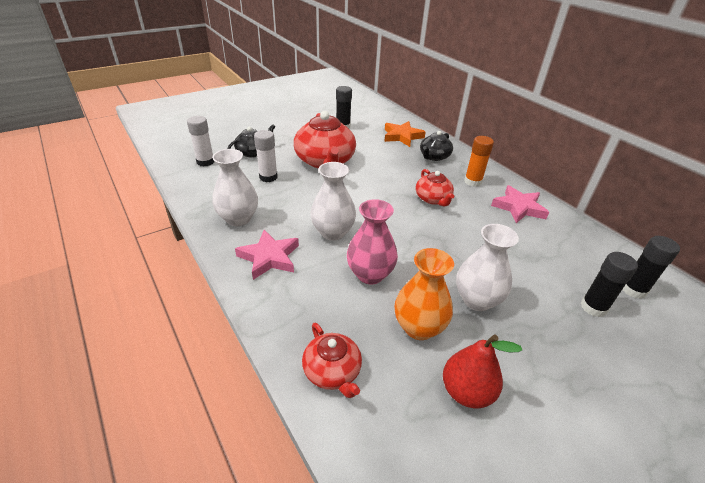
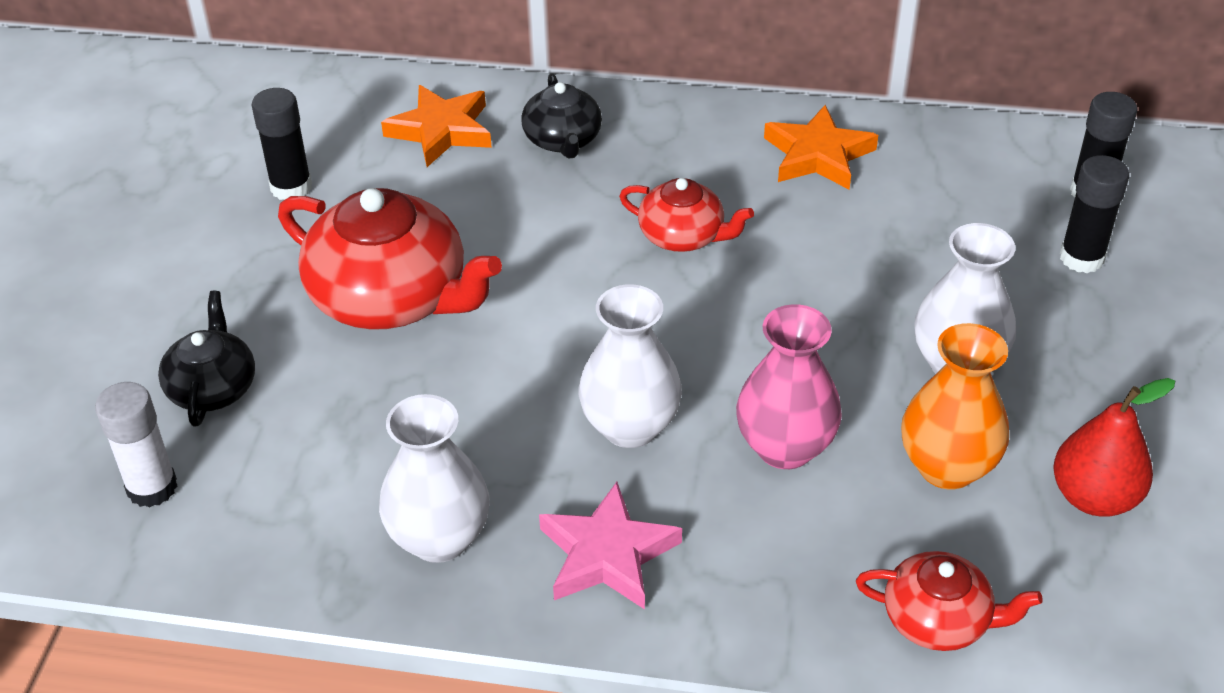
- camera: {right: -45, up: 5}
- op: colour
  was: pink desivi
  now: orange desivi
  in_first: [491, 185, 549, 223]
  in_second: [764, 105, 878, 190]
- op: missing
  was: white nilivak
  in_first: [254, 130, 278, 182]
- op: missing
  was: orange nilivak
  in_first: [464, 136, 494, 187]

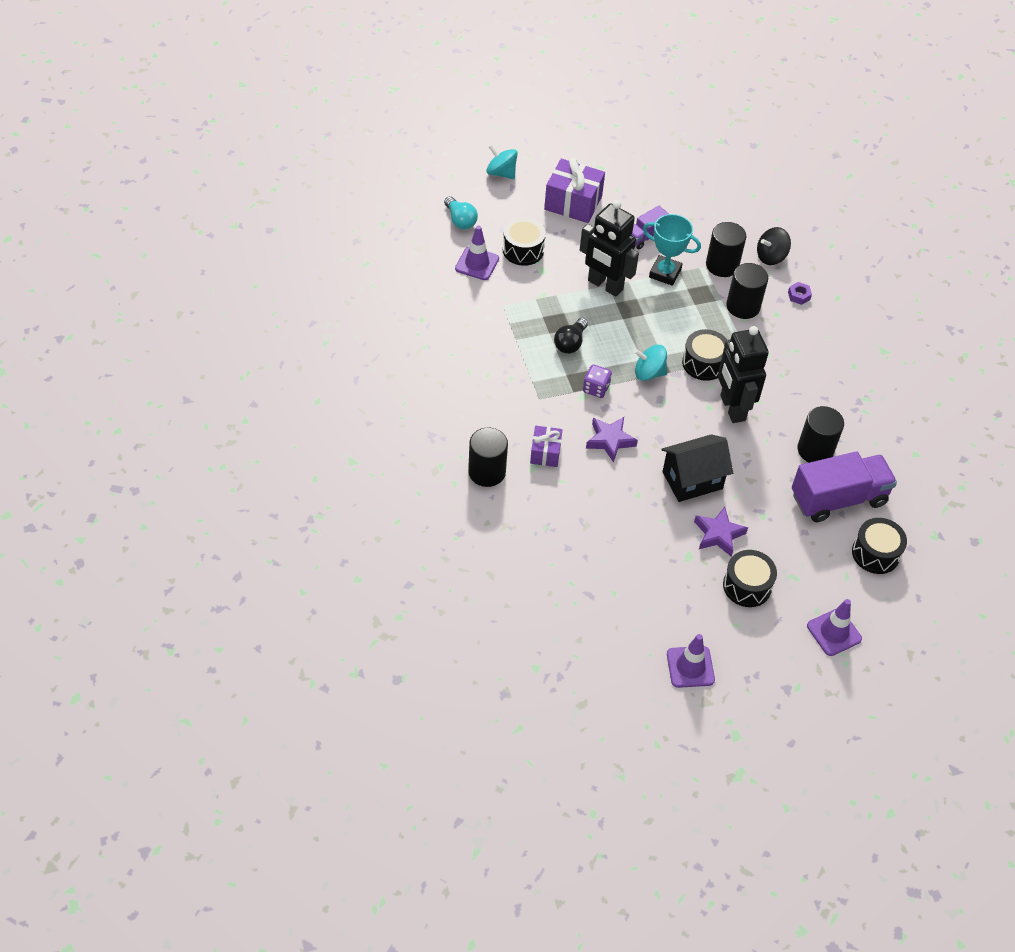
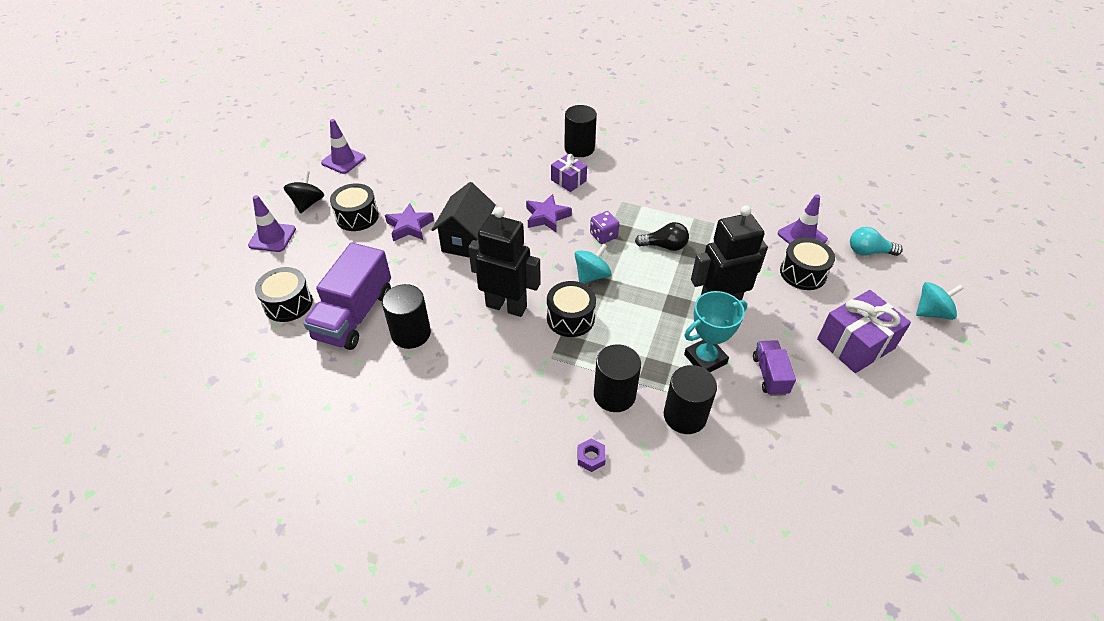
- camera: {right: 130, up: -5}
- op: relocated
  was: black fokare
  in_first: [757, 227, 791, 265]
  in_second: [284, 171, 324, 213]
- op: spun
  was: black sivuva
  in_first: [554, 318, 588, 354]
  in_second: [635, 222, 689, 251]
  clockwise: 120

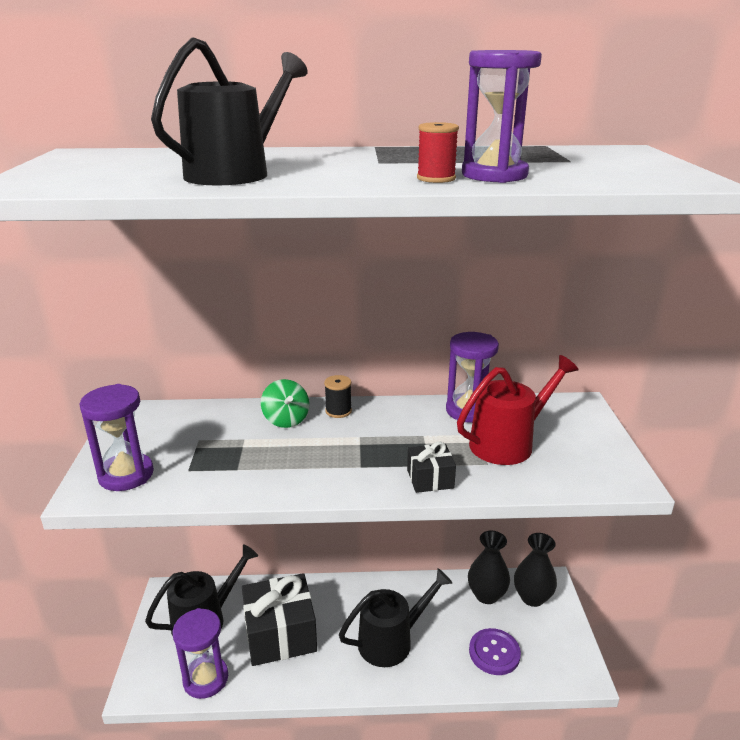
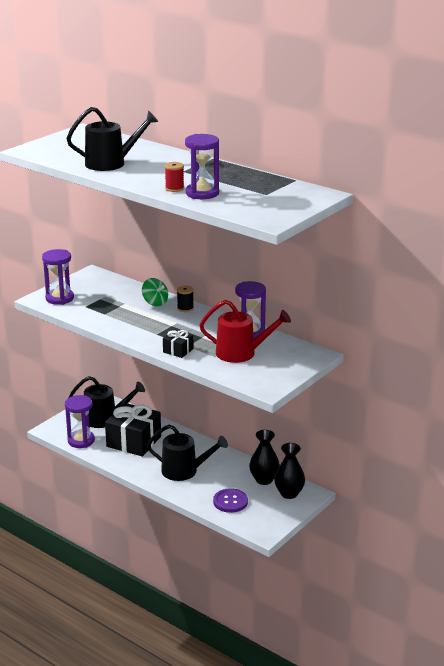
- camera: {right: 40, up: 0}
- op: spun
  was: green fokare
  in_first: [261, 379, 309, 428]
  in_second: [142, 278, 168, 306]
  clockwise: -60

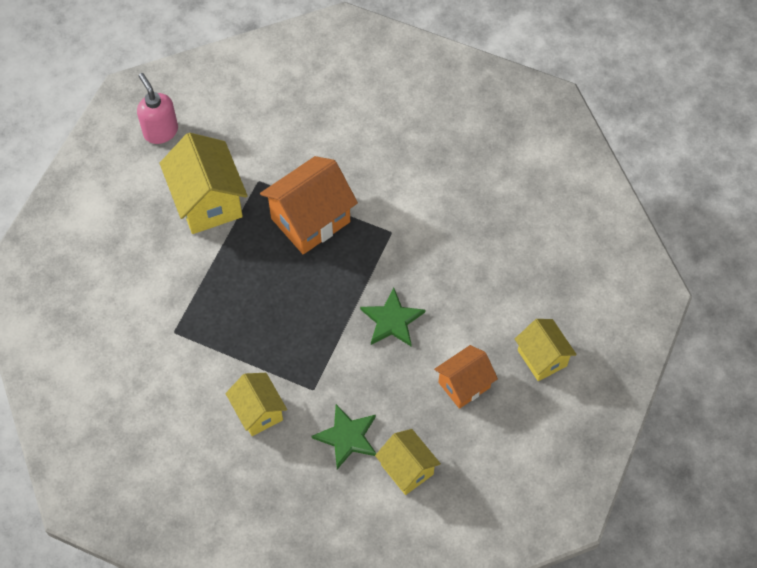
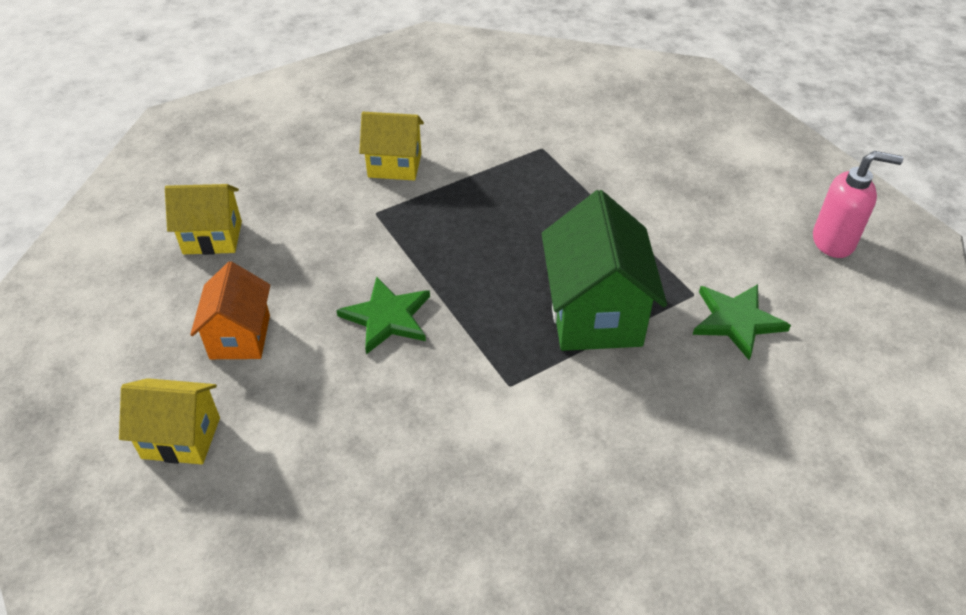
- camera: {right: 125, up: -15}
- op: colour
  was: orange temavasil
  now: green temavasil
  in_first: [260, 156, 358, 254]
  in_second: [542, 190, 667, 351]
- op: relocated
  was: green desivi
  in_first: [311, 404, 376, 469]
  in_second: [693, 284, 791, 360]
- op: missing
  was: yellow temavasil
  in_first: [160, 133, 248, 234]

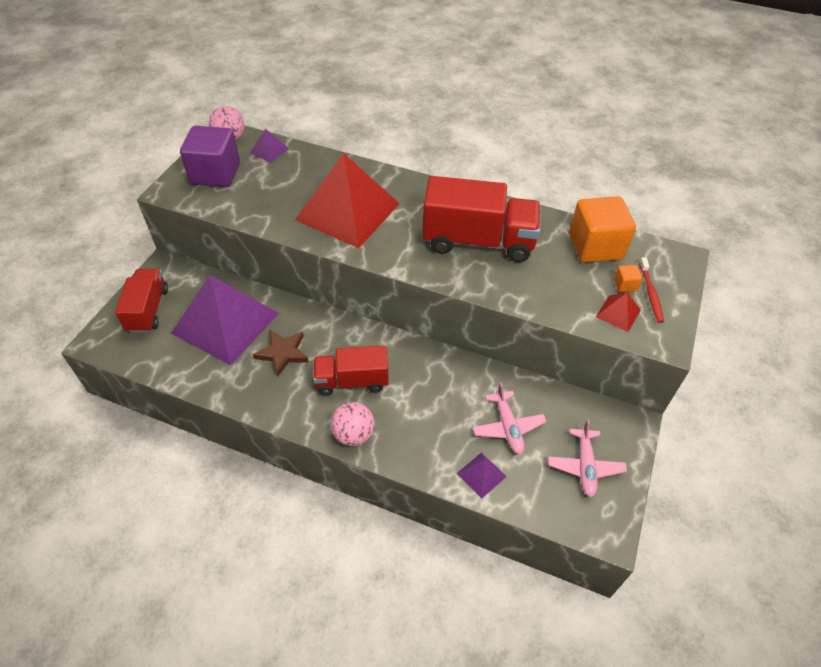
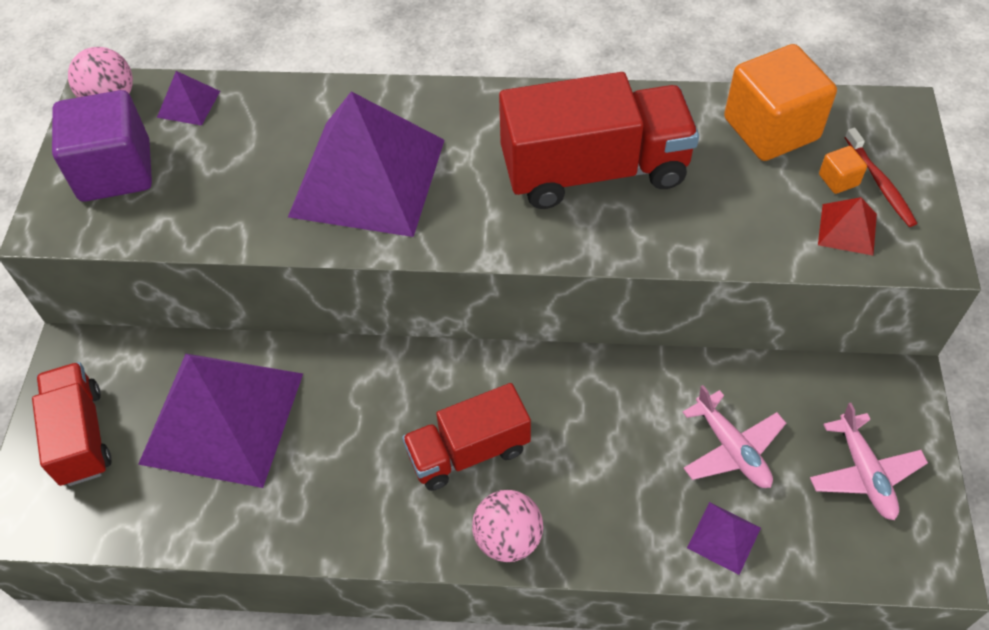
- camera: {right: -15, up: 5}
- op: colour
  was: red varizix
  now: purple varizix
  in_first: [295, 153, 400, 248]
  in_second: [288, 91, 445, 237]
- op: missing
  was: brown desivi
  in_first: [253, 330, 309, 377]

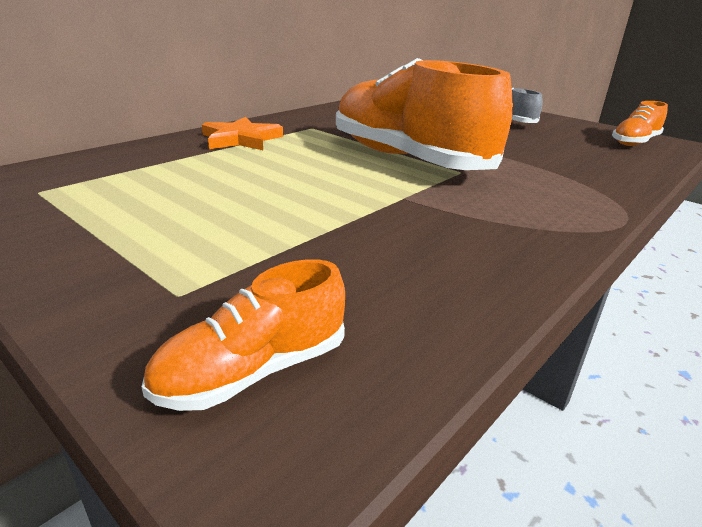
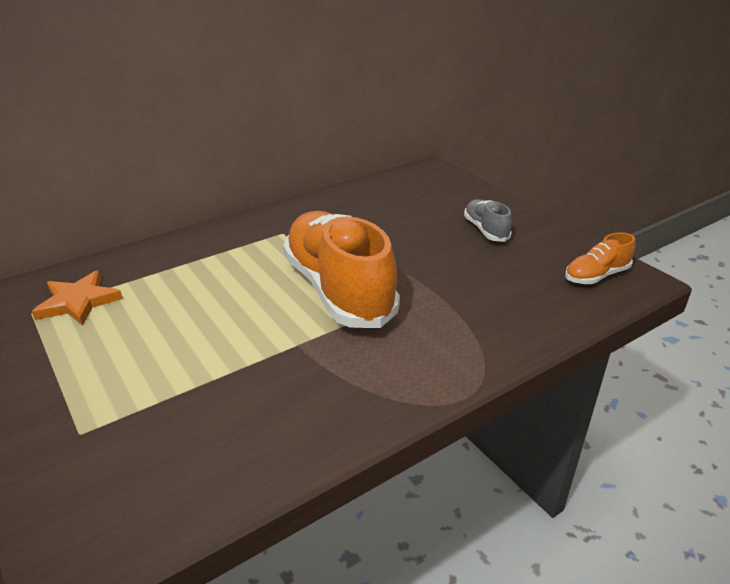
- camera: {right: 15, up: 5}
- op: relocated
  was: orange desivi
  in_first: [202, 117, 283, 150]
  in_second: [32, 271, 123, 326]
- op: missing
  was: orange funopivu
  in_first: [142, 259, 345, 411]

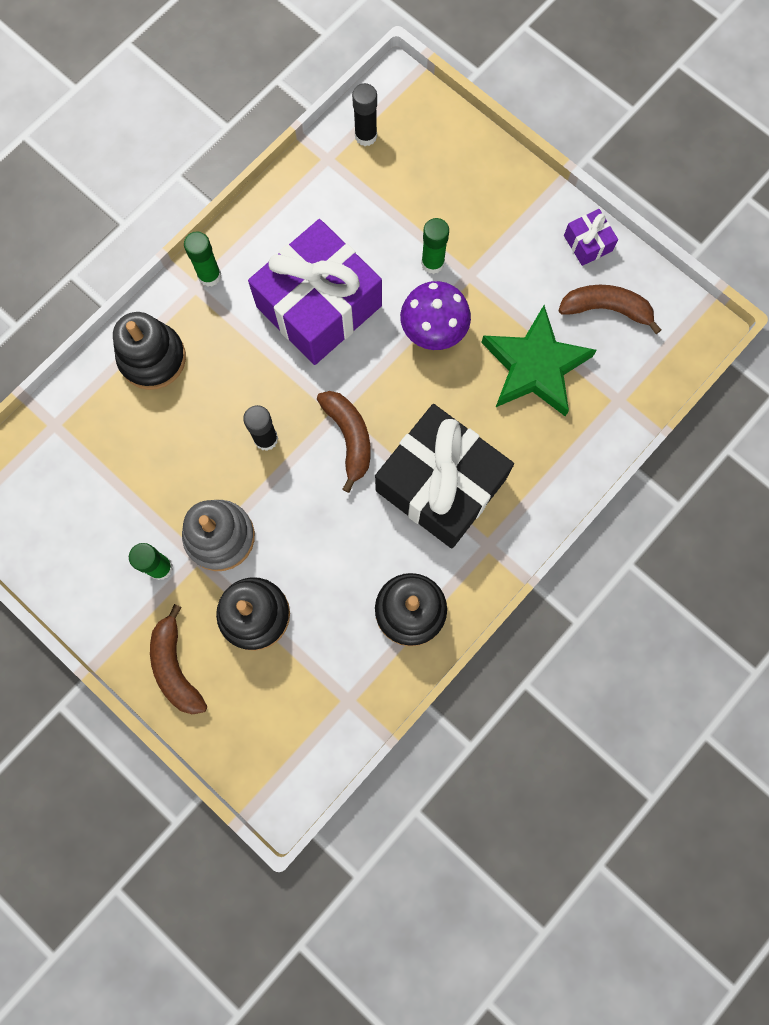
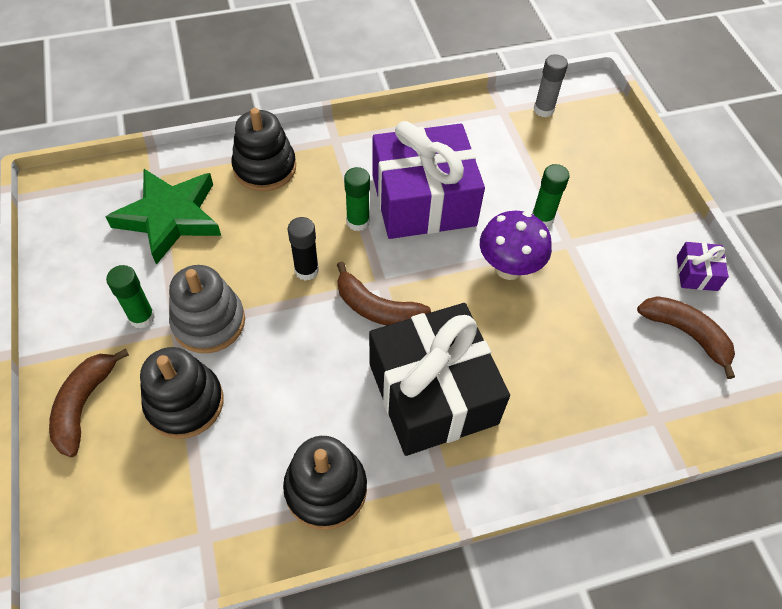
- camera: {right: 30, up: -20}
- op: relocated
  was: green desivi
  in_first: [481, 305, 597, 416]
  in_second: [106, 169, 221, 265]
- op: spun
  was: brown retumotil
  in_first: [317, 391, 370, 493]
  in_second: [337, 262, 431, 326]
  clockwise: 105
- op: relocated
  was: green nilivak
  in_first: [184, 231, 221, 287]
  in_second: [344, 167, 370, 231]
- op: colour
  was: black nilivak
  now: grey nilivak
  in_first: [352, 83, 377, 146]
  in_second: [534, 54, 568, 117]

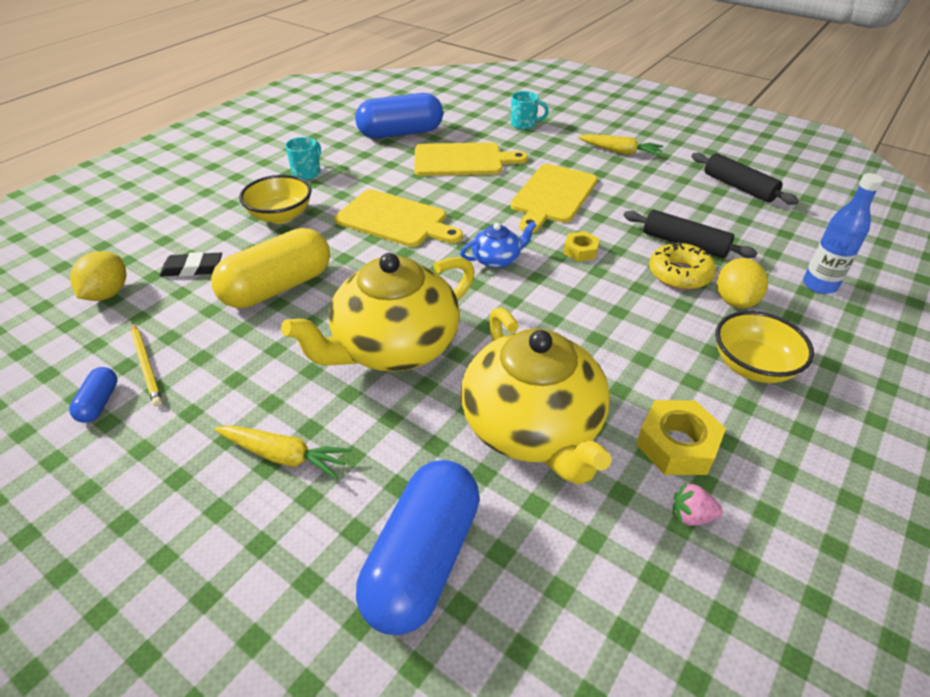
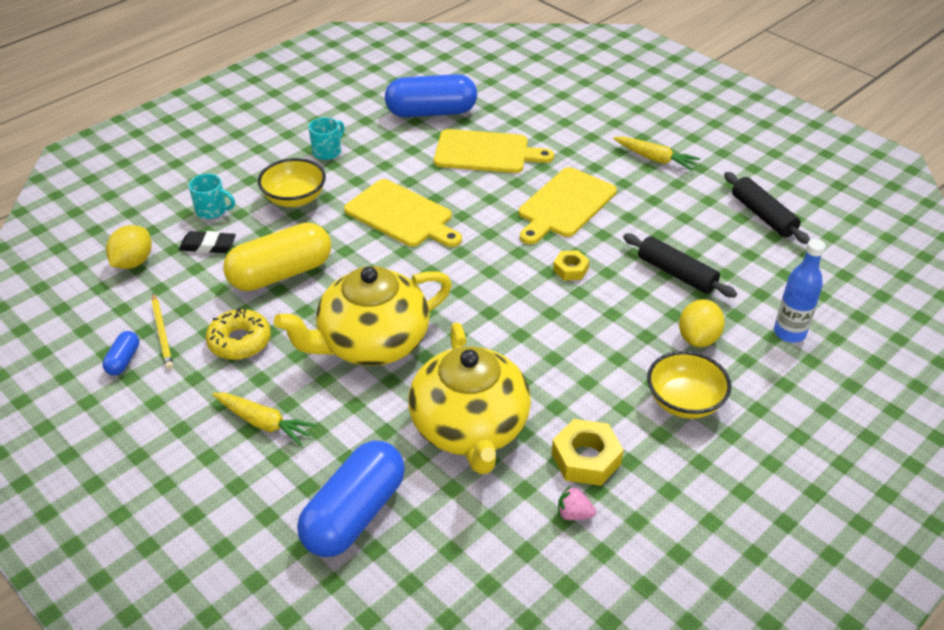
- camera: {right: 10, up: 0}
- op: relocated
  was: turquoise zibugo
  in_first: [511, 91, 549, 130]
  in_second: [189, 174, 235, 219]
- op: relocated
  was: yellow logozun
  in_first: [649, 241, 716, 290]
  in_second: [206, 307, 271, 360]
- op: missing
  was: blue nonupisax
  in_first: [460, 221, 537, 268]

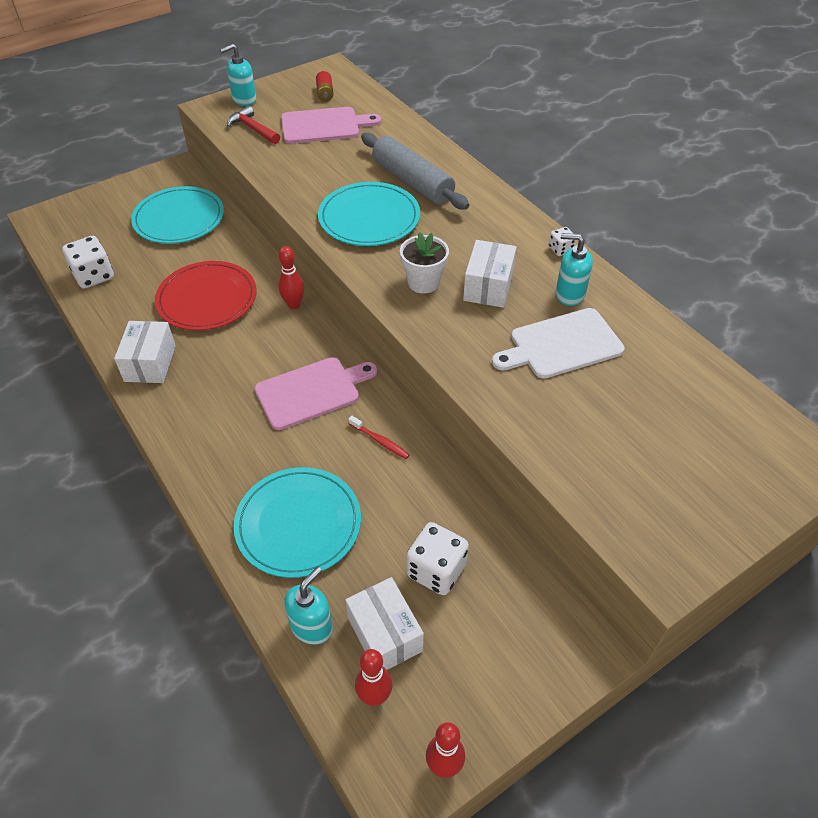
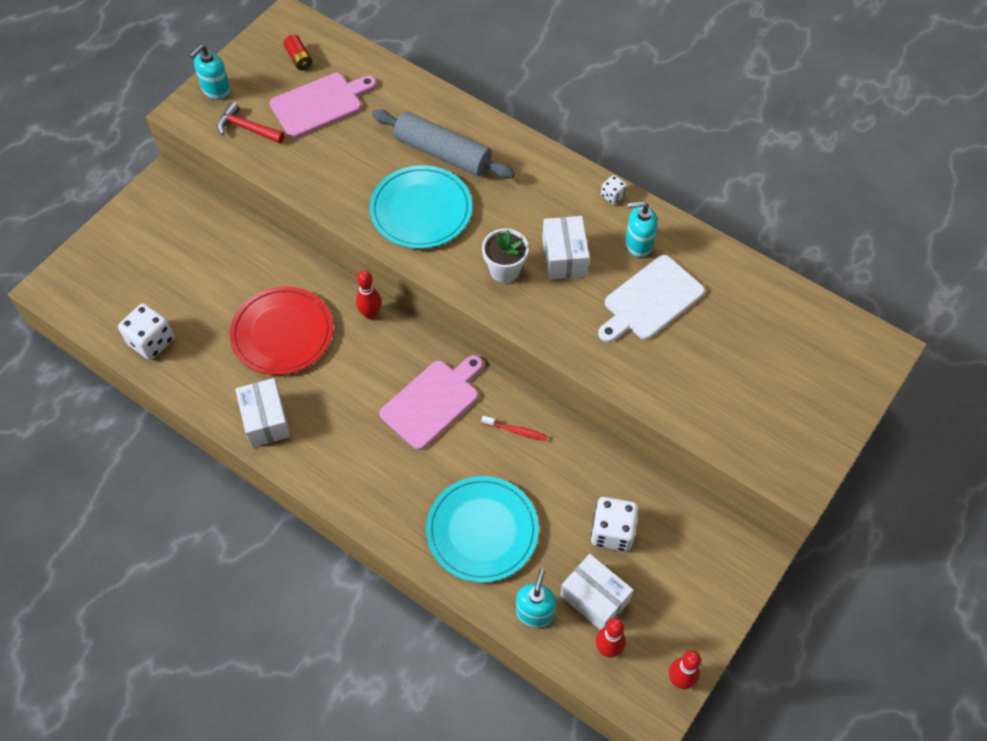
- camera: {right: -20, up: 10}
- op: missing
  was: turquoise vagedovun
  in_first: [131, 186, 224, 244]

